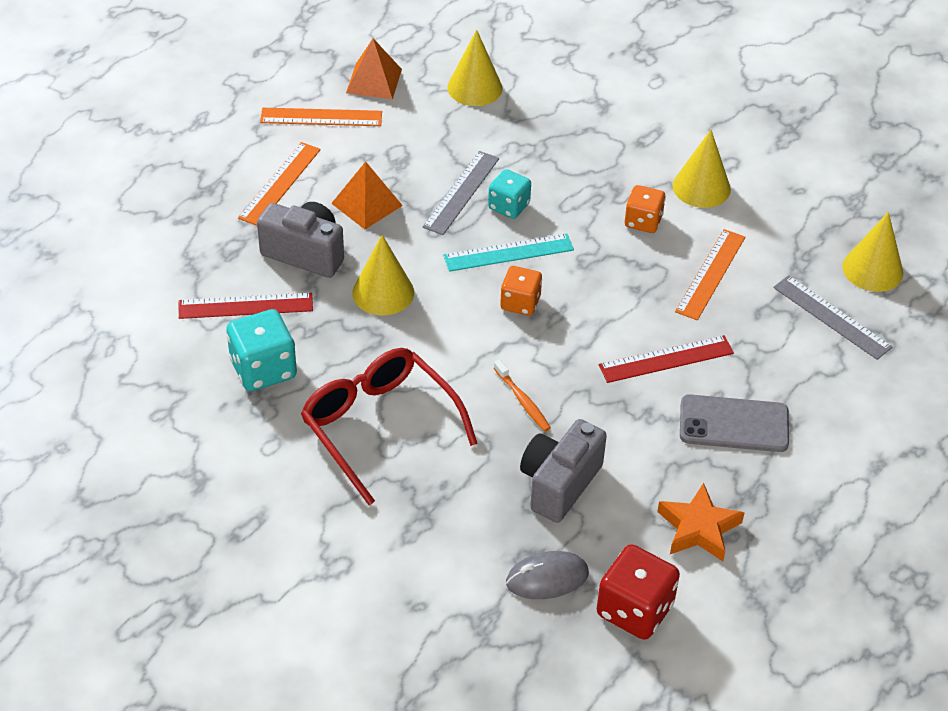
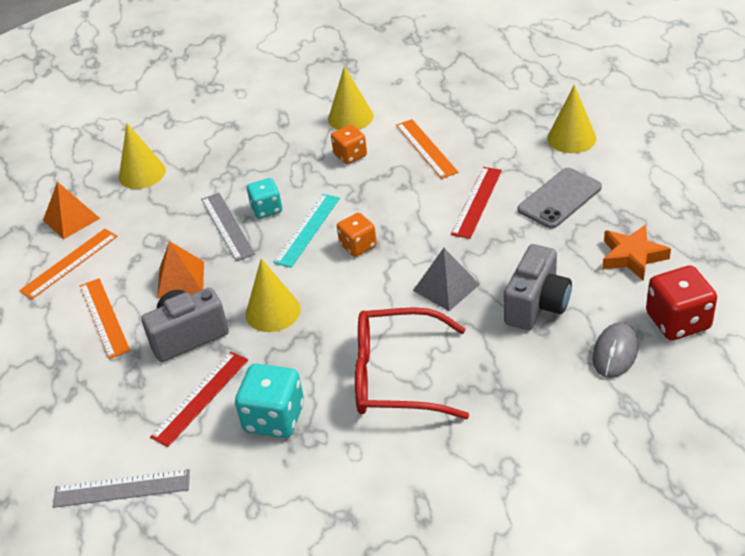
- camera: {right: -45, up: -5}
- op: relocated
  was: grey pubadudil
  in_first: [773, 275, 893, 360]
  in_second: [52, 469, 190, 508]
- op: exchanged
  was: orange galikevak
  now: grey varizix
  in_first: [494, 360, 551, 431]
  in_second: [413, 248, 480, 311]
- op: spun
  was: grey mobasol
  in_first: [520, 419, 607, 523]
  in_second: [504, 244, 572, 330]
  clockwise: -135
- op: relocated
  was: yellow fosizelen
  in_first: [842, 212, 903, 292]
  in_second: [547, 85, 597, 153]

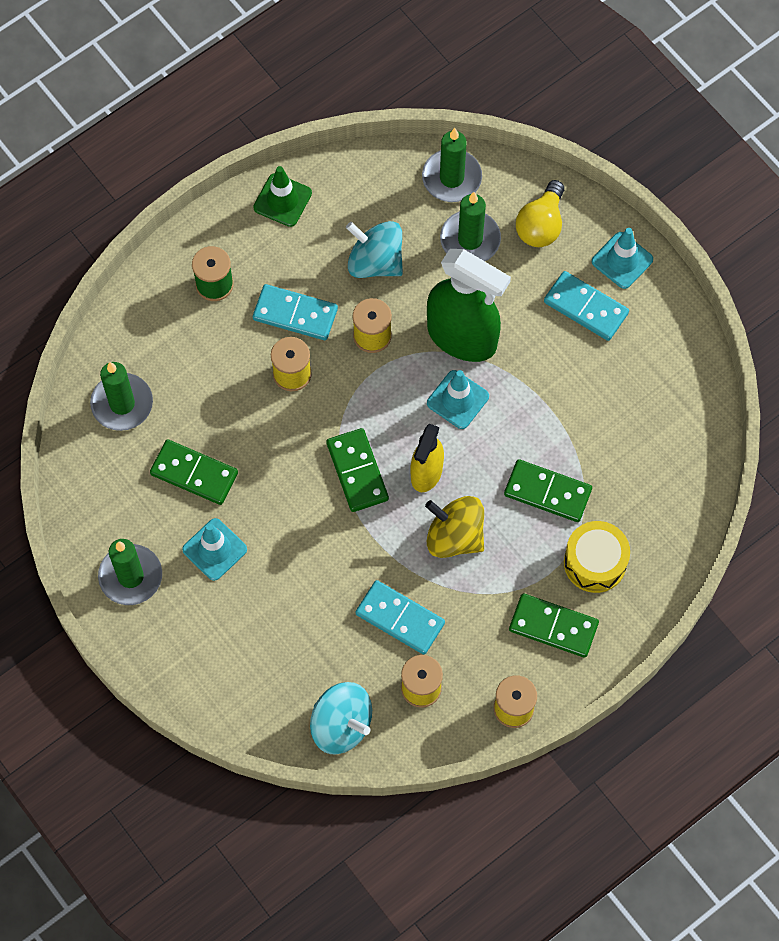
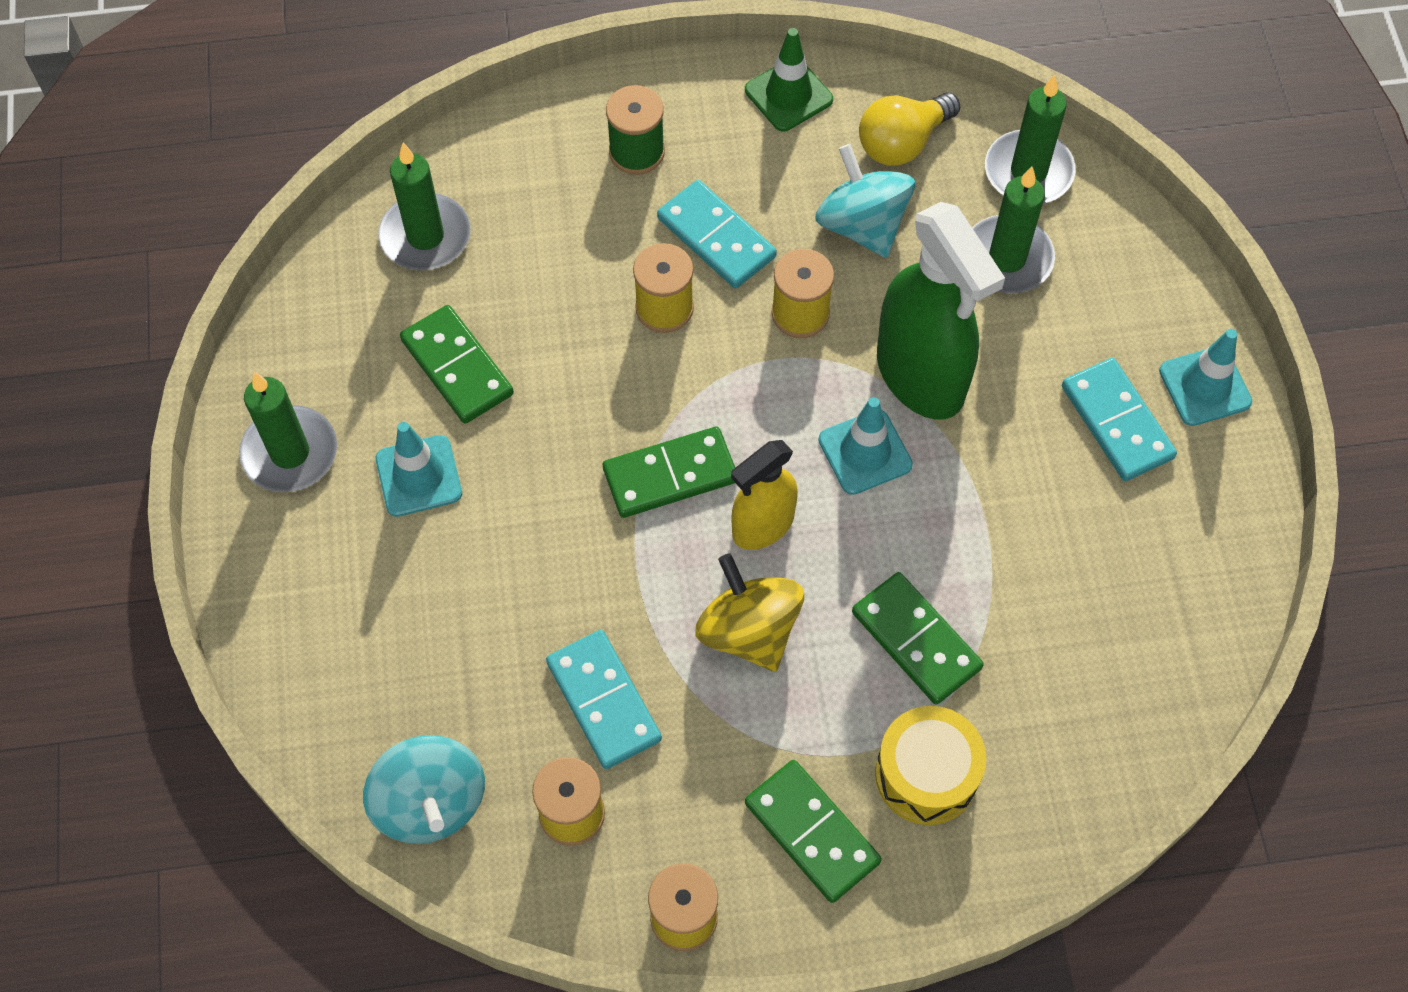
- camera: {right: 30, up: -5}
- op: spun
  was: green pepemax
  in_first: [326, 428, 389, 512]
  in_second: [603, 427, 735, 518]
  clockwise: 60
- op: relocated
  was: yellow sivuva
  in_first: [516, 180, 564, 247]
  in_second: [859, 92, 960, 166]

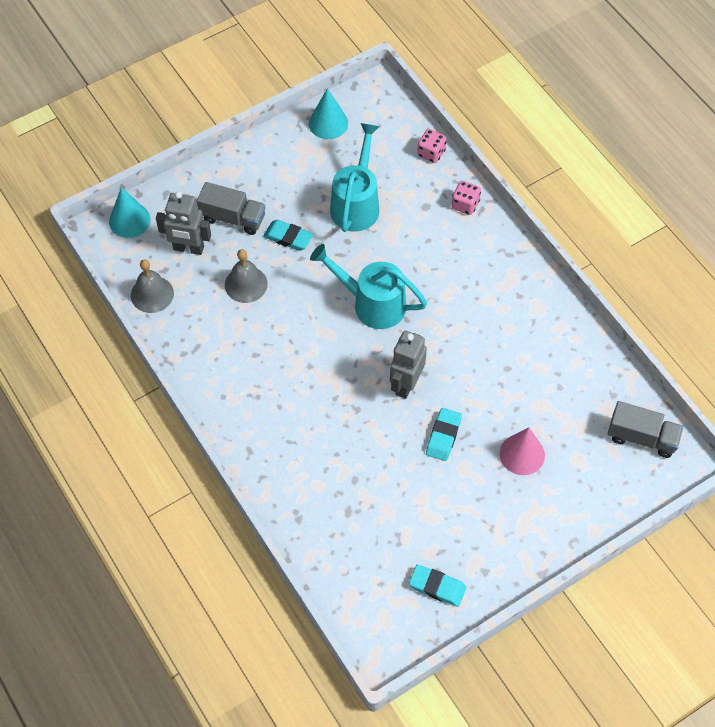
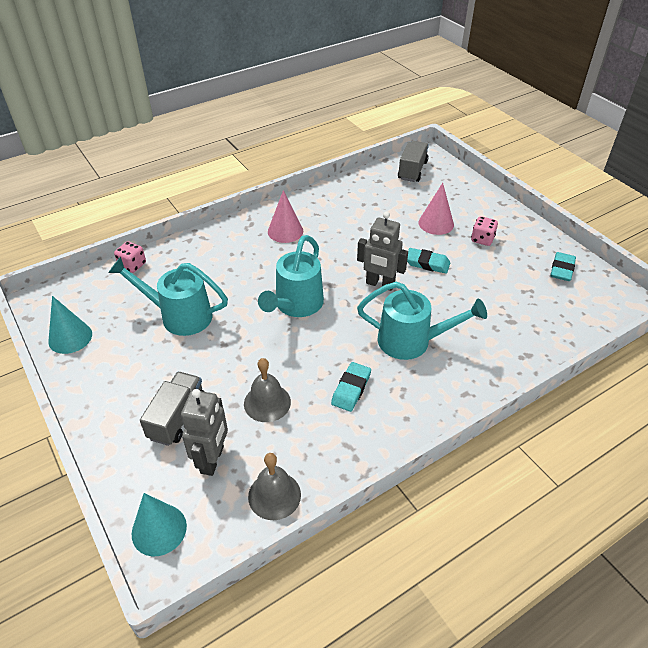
- camera: {right: -90, up: -15}
- op: appeared
  now: pink fosizelen
  in_second: [268, 190, 303, 243]
- op: relocated
  was: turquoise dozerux
  in_first: [263, 220, 313, 251]
  in_second: [331, 362, 371, 412]
- op: appeared
  now: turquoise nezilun
  in_second: [357, 281, 487, 360]
- op: relocated
  was: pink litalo
  in_first: [452, 181, 481, 215]
  in_second: [471, 216, 498, 246]

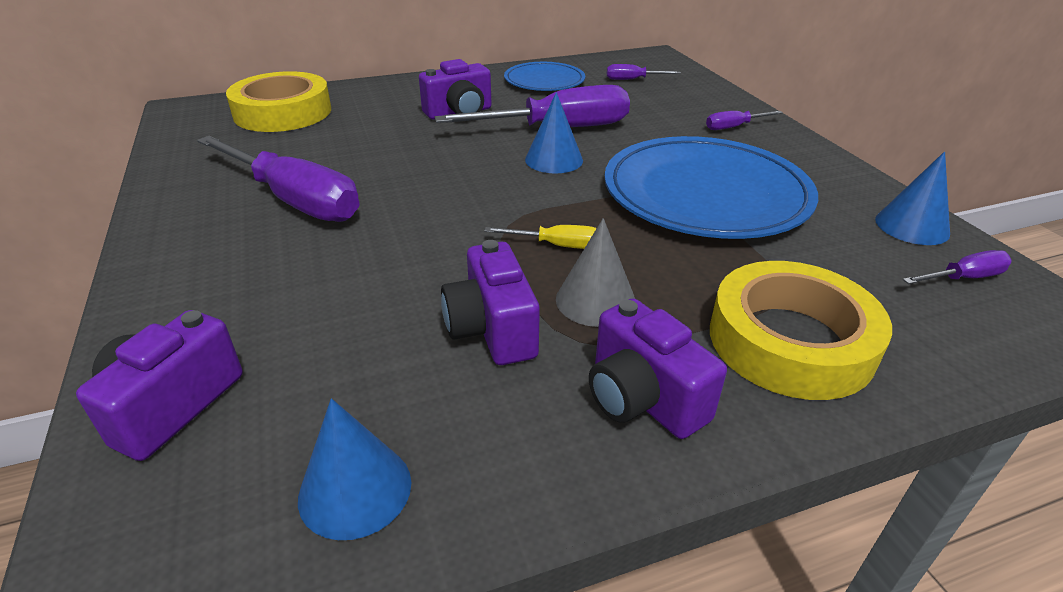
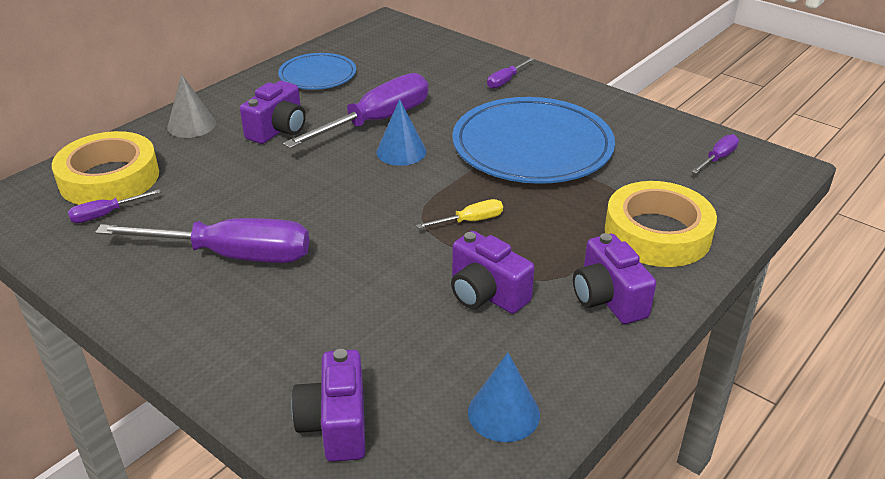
- camera: {right: -30, up: 0}
- op: relocated
  was: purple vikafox
  in_first: [607, 64, 681, 80]
  in_second: [68, 189, 161, 223]
- op: relocated
  was: grey fosizelen
  in_first: [556, 218, 635, 327]
  in_second: [167, 74, 216, 138]
- op: spun
  was: purple mobasol
  in_first: [589, 298, 727, 439]
  in_second: [573, 233, 656, 324]
  clockwise: 45
- op: missing
  was: blue fosizelen
  in_first: [875, 151, 950, 245]

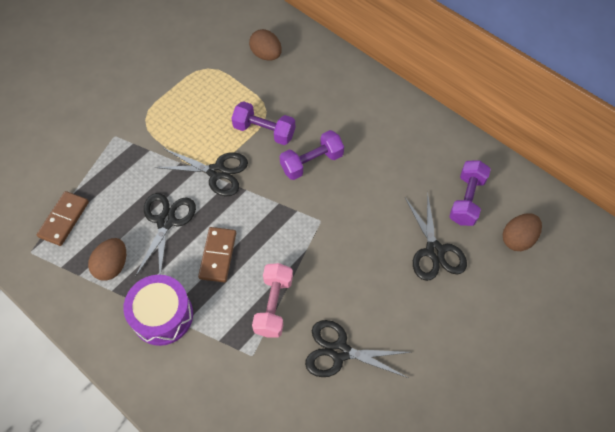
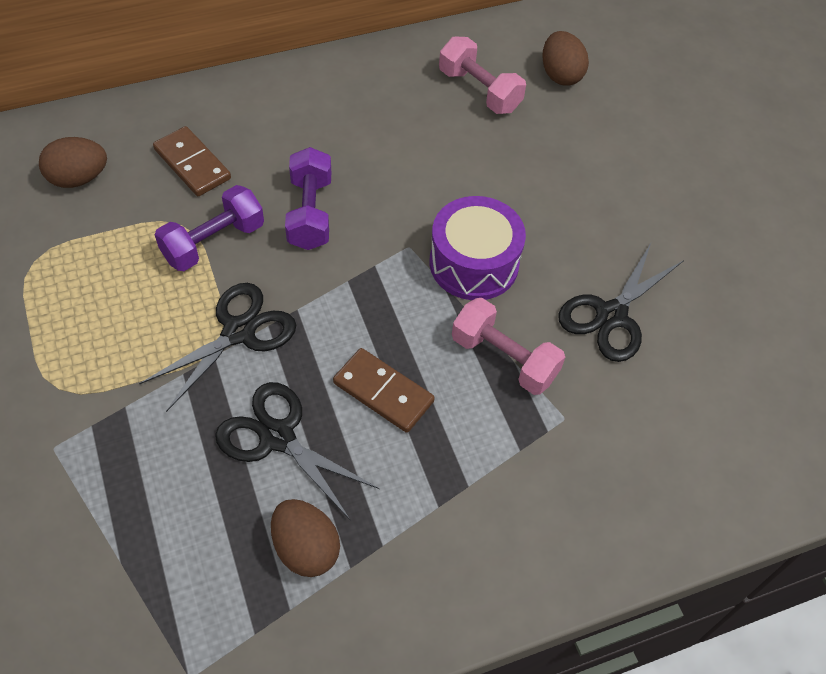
- camera: {right: -65, up: -5}
- op: relocated
  was: brown pepemax
  in_first: [37, 191, 89, 246]
  in_second: [153, 126, 231, 196]
- op: relocated
  was: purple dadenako
  in_first: [123, 275, 193, 346]
  in_second: [430, 196, 526, 300]
- op: colour
  was: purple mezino
  now: pink mezino
  in_first: [449, 160, 491, 226]
  in_second: [439, 36, 526, 114]
- op: missing
  was: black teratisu
  in_first: [405, 192, 467, 281]

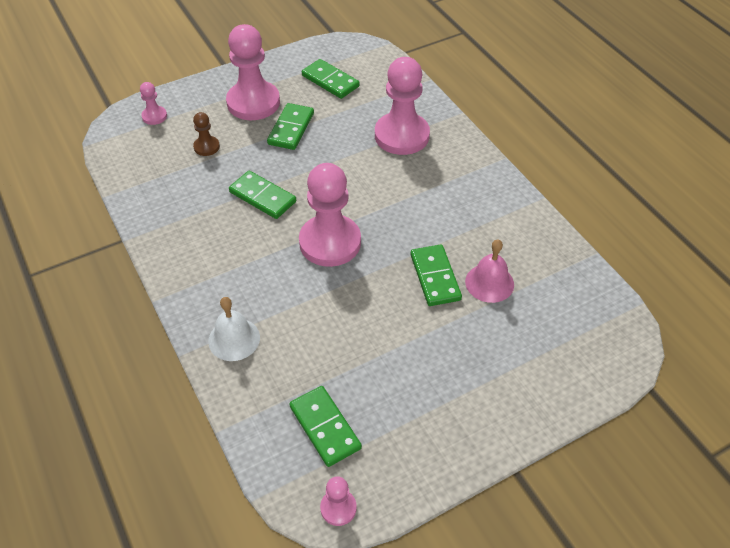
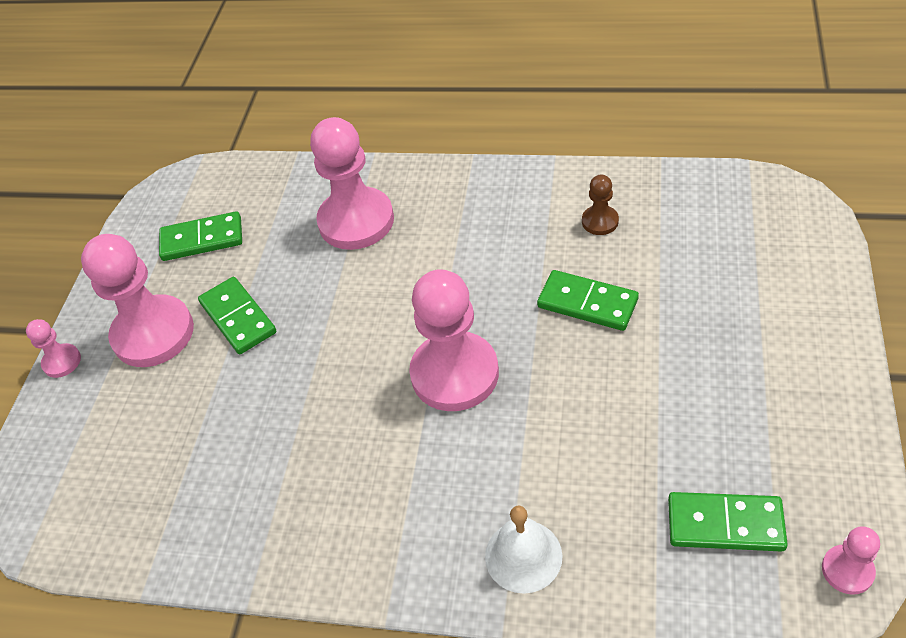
- camera: {right: -45, up: 0}
- op: relocated
  was: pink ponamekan
  in_first: [140, 82, 167, 125]
  in_second: [26, 319, 81, 378]
- op: relocated
  was: brown ponamekan
  in_first: [193, 112, 220, 156]
  in_second: [582, 175, 619, 235]
- op: missing
  was: green pepemax
  in_first: [229, 171, 296, 219]
- op: missing
  was: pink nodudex
  in_first: [465, 239, 514, 303]

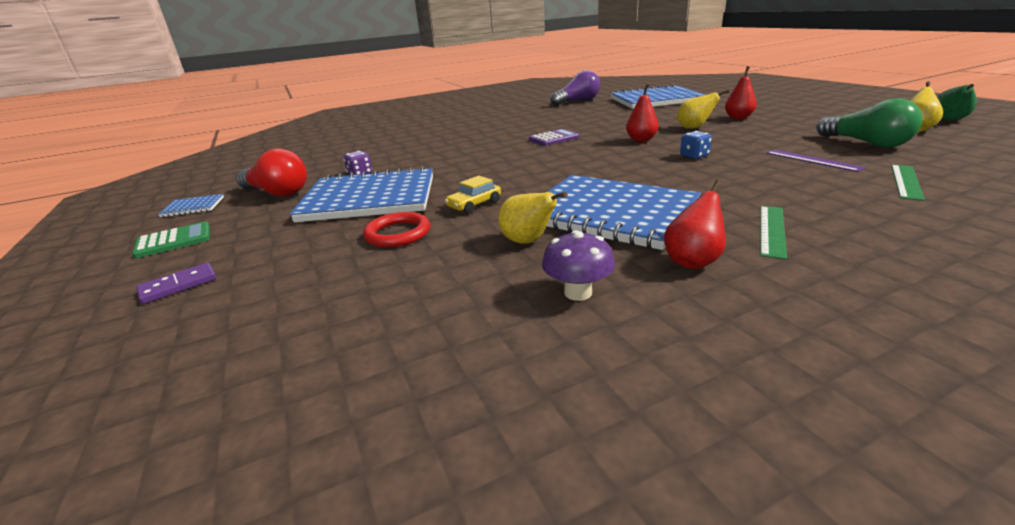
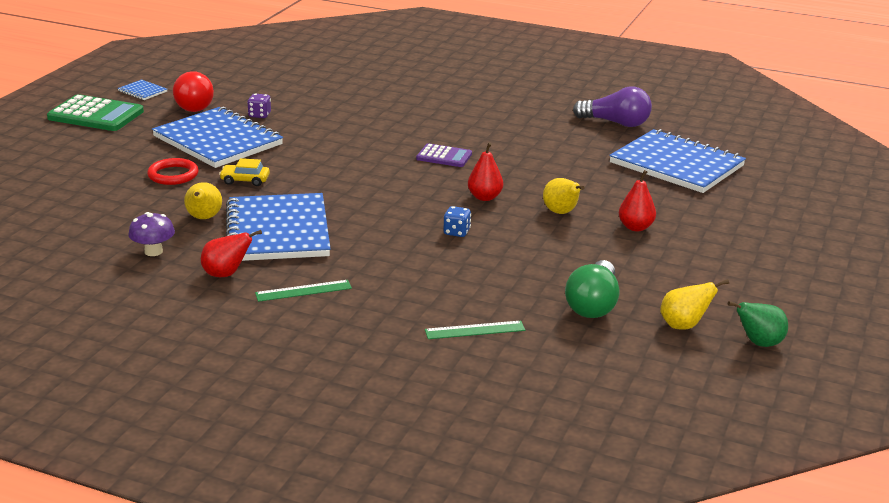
- camera: {right: 45, up: 0}
- op: size
  was: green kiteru
  in_first: [132, 222, 210, 258]
  in_second: [47, 94, 144, 131]
  ratio: 1.71
- op: missing
  was: purple pepemax
  in_first: [136, 263, 217, 304]
- op: missing
  was: purple pubadudil
  in_first: [766, 149, 866, 172]

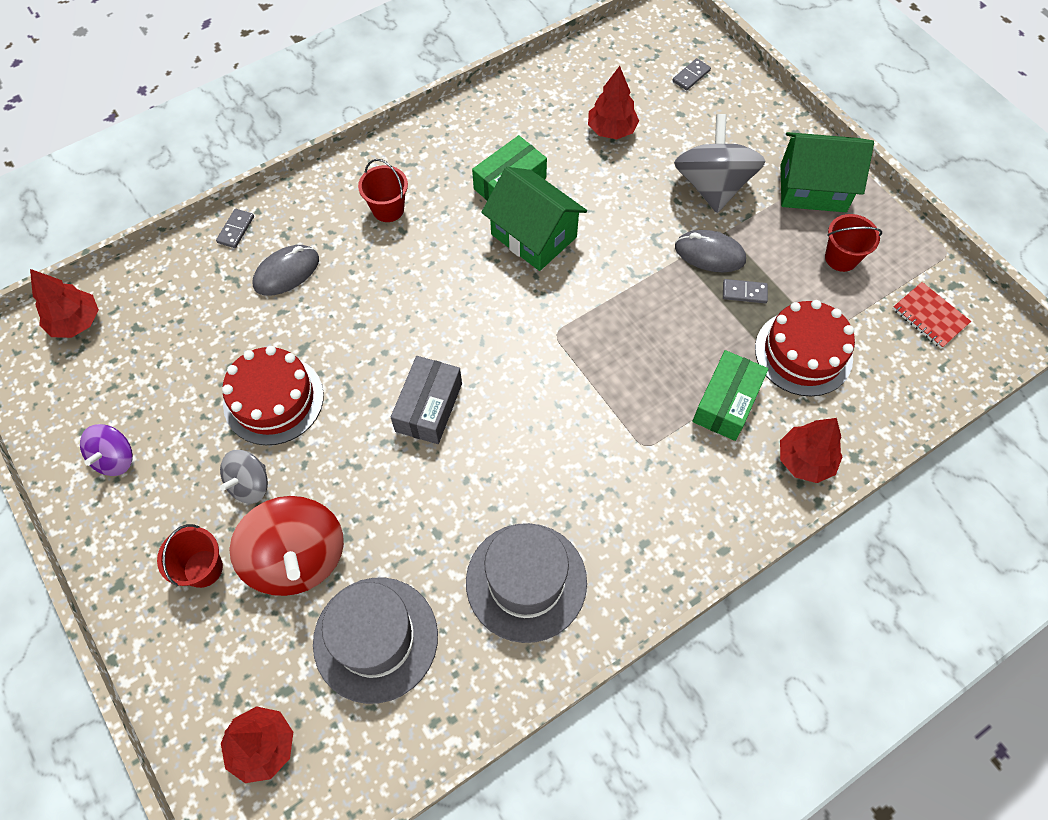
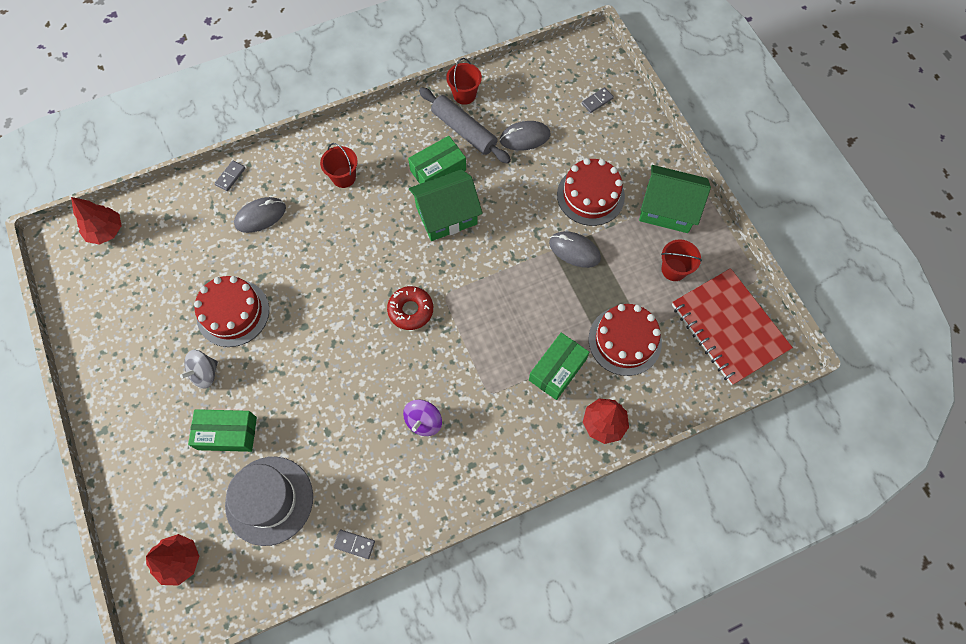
- camera: {right: 10, up: 5}
- op: exchanged
  was: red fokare
  now: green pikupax
  in_first: [229, 496, 344, 596]
  in_second: [188, 409, 257, 452]
- op: relocated
  was: grey pepemax
  in_first: [723, 279, 768, 303]
  in_second: [333, 530, 375, 559]
- op: appeared
  now: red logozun
  in_second: [387, 286, 433, 330]
- op: relocated
  was: purple fokare
  in_first: [80, 424, 133, 476]
  in_second: [403, 399, 442, 436]
- op: spun
  was: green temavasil
  in_first: [481, 167, 587, 271]
  in_second: [409, 169, 483, 241]
  clockwise: -75
- op: appeared
  now: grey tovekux
  in_second: [419, 87, 511, 164]
- op: relocated
  was: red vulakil
  in_first: [157, 524, 223, 588]
  in_second: [446, 58, 482, 105]
- op: exchanged
  was: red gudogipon
  now: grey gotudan
  in_first: [588, 66, 639, 139]
  in_second: [500, 121, 550, 151]
- op: exchanged
  was: grey fokare
  now: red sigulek
  in_first: [674, 114, 766, 213]
  in_second: [557, 158, 625, 226]
- op: size
  was: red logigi
  in_first: [893, 282, 971, 348]
  in_second: [672, 268, 793, 385]
  ratio: 2.12
- op: missing
  was: grey pikupax
  in_first: [391, 356, 462, 444]
- op: missing
  was: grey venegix
  in_first: [466, 523, 587, 643]

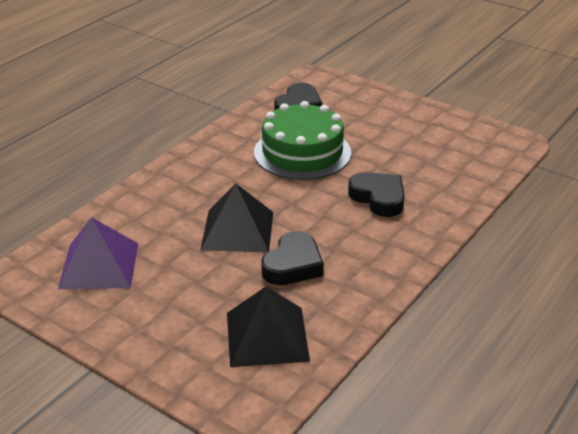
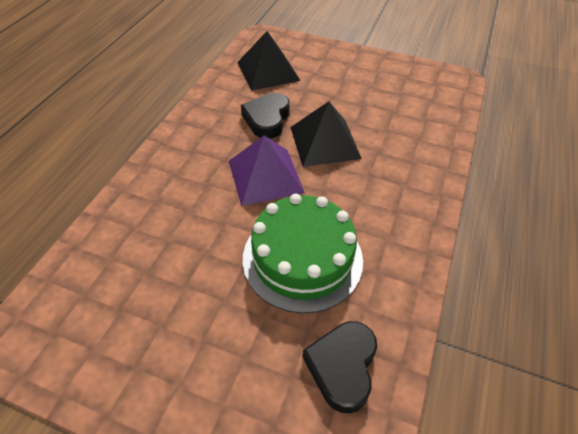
- camera: {right: 165, up: 15}
- op: relocated
  was: purple varizix
  in_first: [58, 217, 138, 289]
  in_second: [229, 136, 305, 206]
- op: missing
  was: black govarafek
  in_first: [348, 172, 405, 217]

